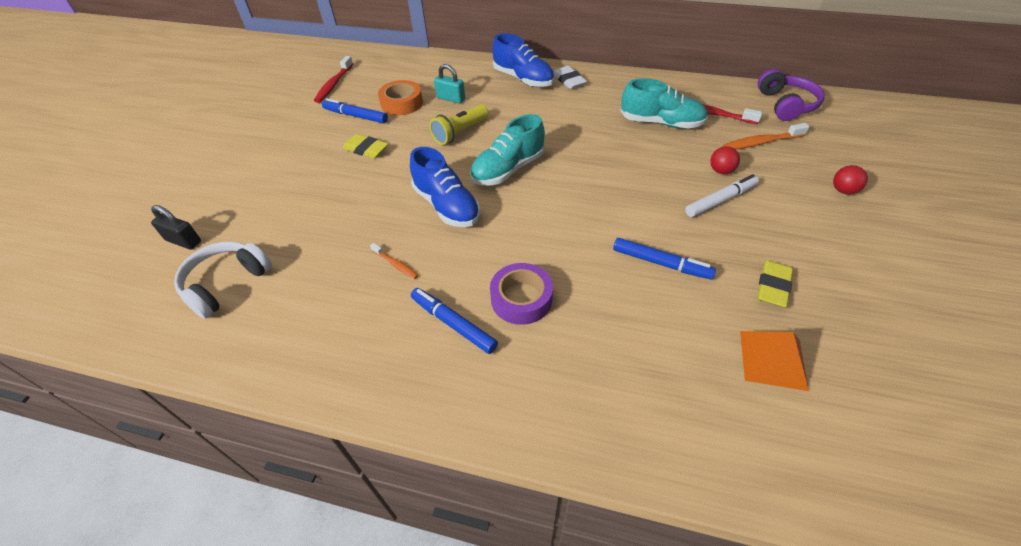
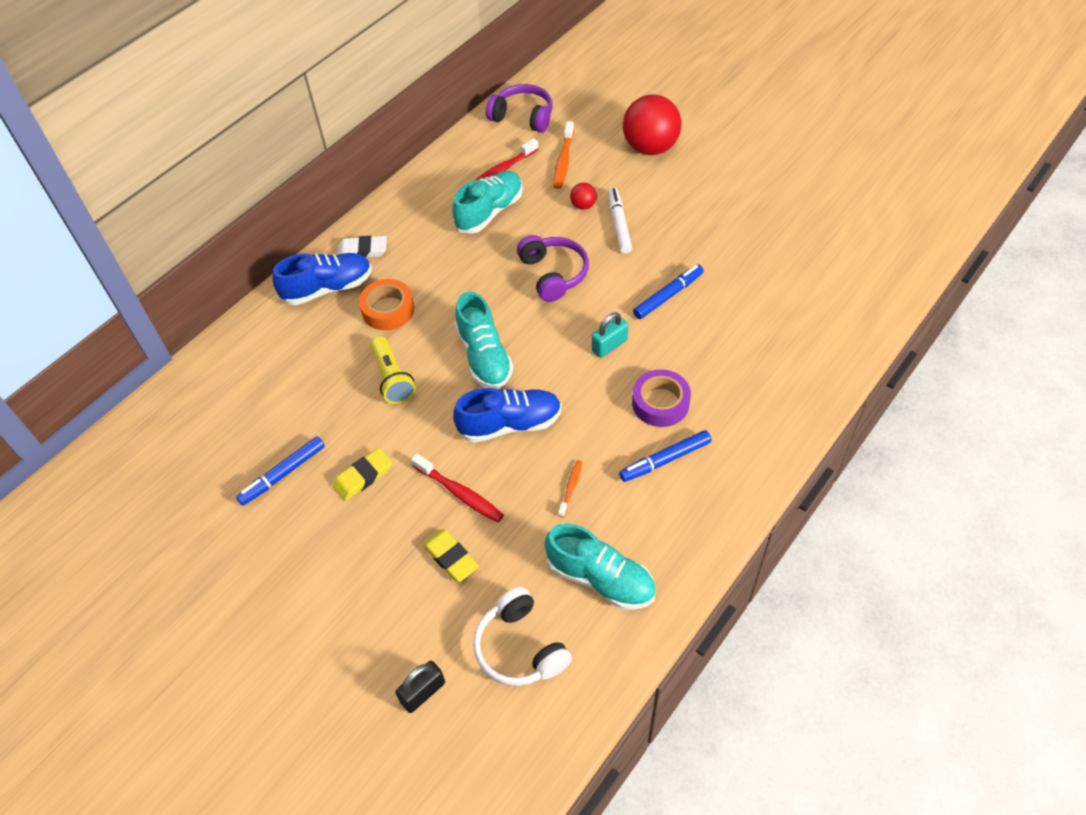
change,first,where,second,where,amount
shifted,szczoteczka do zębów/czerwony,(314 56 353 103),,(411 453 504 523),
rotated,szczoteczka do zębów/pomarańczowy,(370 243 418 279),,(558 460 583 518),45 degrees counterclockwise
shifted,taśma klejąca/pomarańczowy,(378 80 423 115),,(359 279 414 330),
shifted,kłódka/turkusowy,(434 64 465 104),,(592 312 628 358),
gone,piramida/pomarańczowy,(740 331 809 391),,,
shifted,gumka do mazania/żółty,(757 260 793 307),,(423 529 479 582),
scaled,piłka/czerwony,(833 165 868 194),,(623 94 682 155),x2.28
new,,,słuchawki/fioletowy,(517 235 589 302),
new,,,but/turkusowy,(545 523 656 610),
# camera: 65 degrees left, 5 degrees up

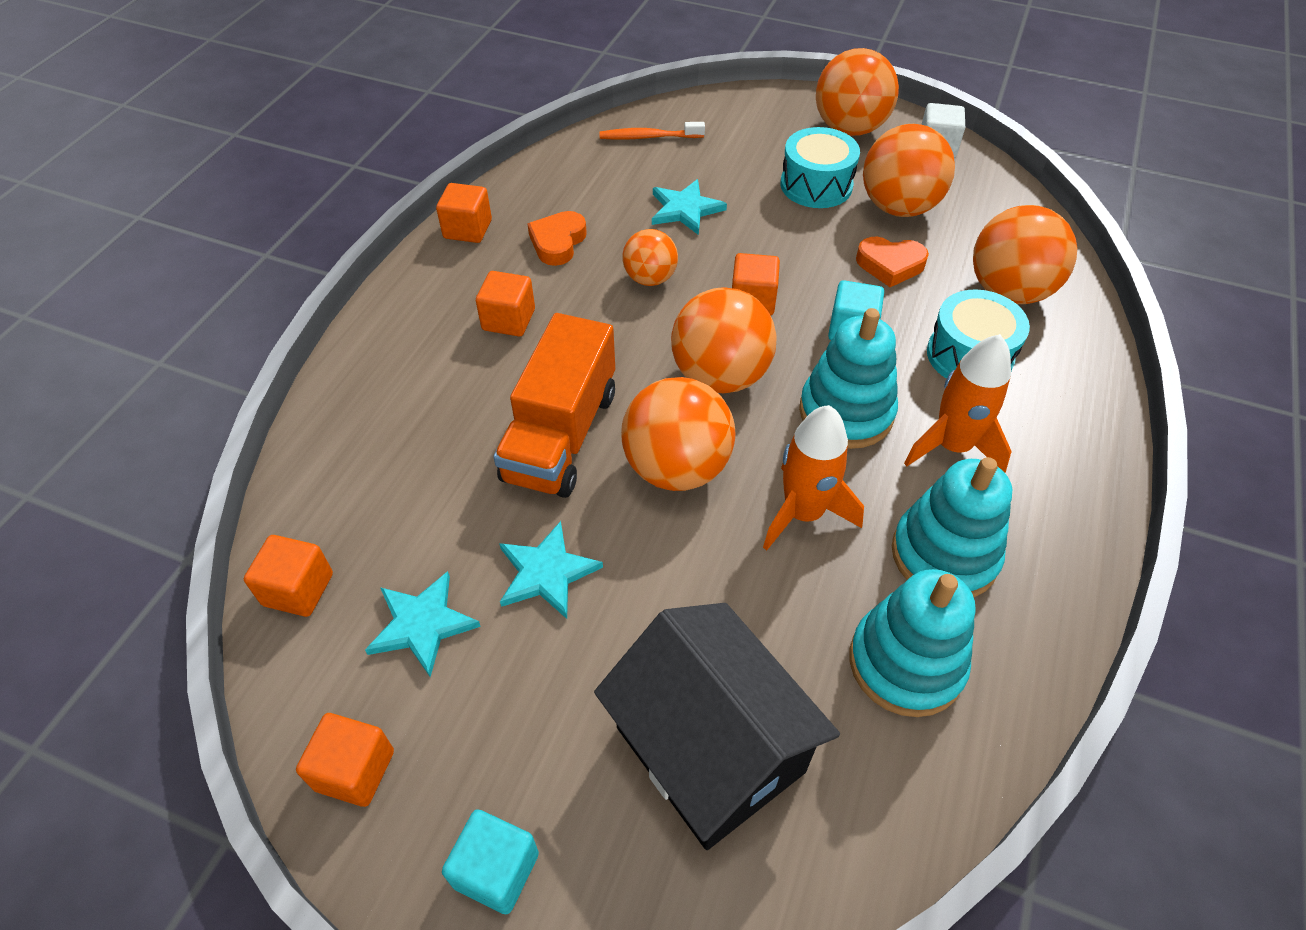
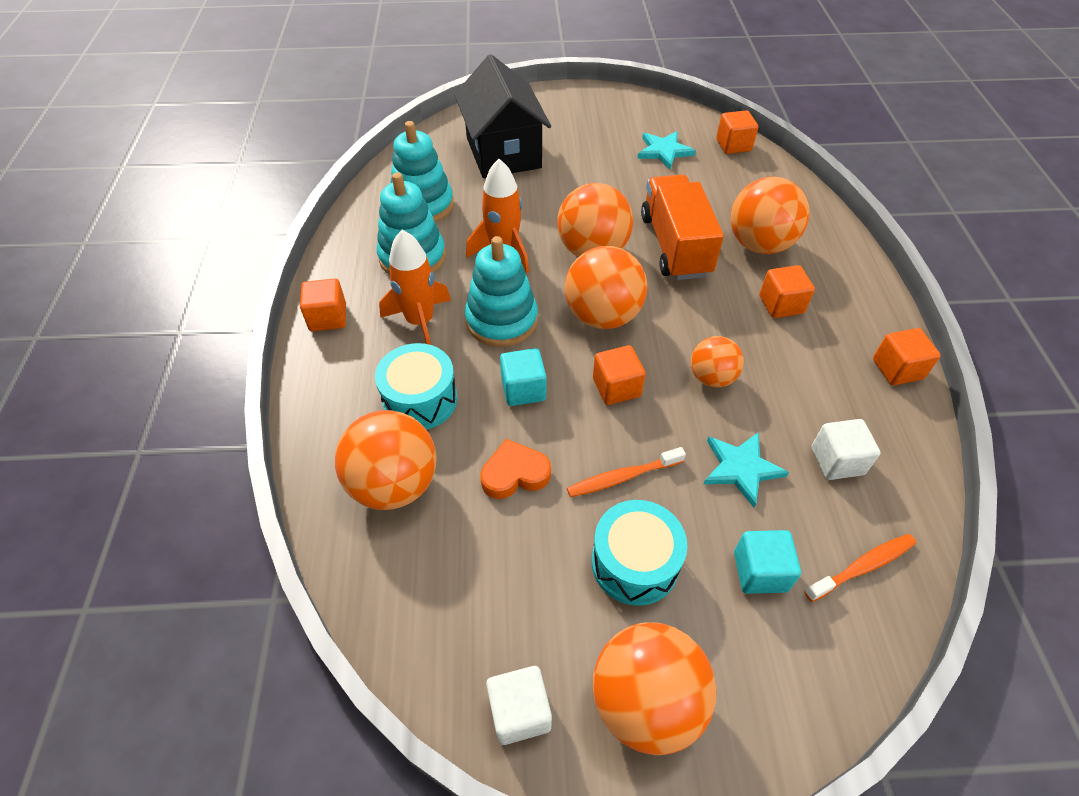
change,first,where,second,where,amount
shifted,sześcian/pomarańczowy,(296 713 394 807),,(300 279 346 331),
shifted,sześcian/turkusowy,(442 810 539 914),,(734 530 801 594),
gone,gwiazda/turkusowy,(499 521 603 619),,,
gone,serce/pomarańczowy,(528 211 587 266),,,
rotated,domek/czarny,(594 603 840 850),,(454 54 551 178),45 degrees clockwise
shifted,piłka/pomarańczowy,(863 124 955 217),,(730 177 810 254),
new,,,szczoteczka do zębów/pomarańczowy,(567 447 686 497),
new,,,sześcian/biały,(811 419 880 480),
# camera: 155 degrees right, 0 degrees up

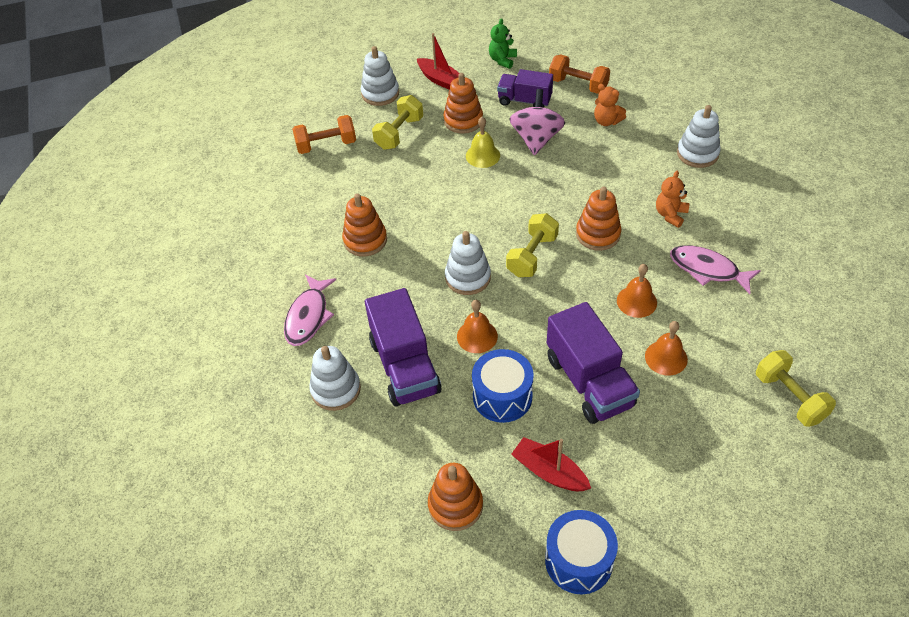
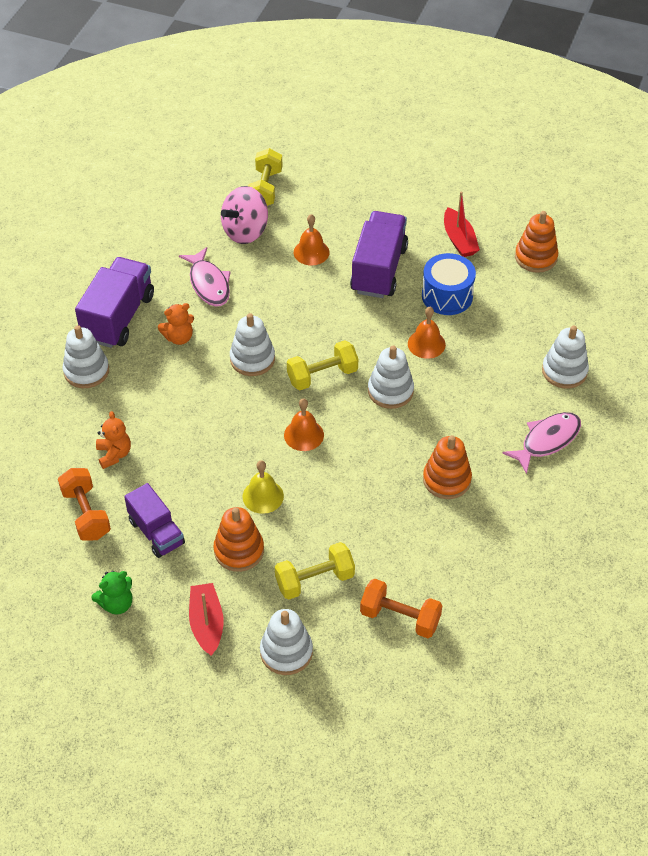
change,first,where,second,where,amount
shifted,ciężarówka/fioletowy,(365 288 442 406),,(75 257 154 348),
shifted,bączek/różowy,(509 89 565 155),,(221 186 268 244),
gone,bęben/niebieski,(545 510 618 594),,,
repainted,zabawka nakładanka/pomarańczowy,(576 187 621 251),zabawka nakładanka/biały,(230 313 275 376),
shifted,dzwonek/pomarańczowy,(617 264 657 318),,(284 398 324 451),
# camera: 145 degrees left, 0 degrees up

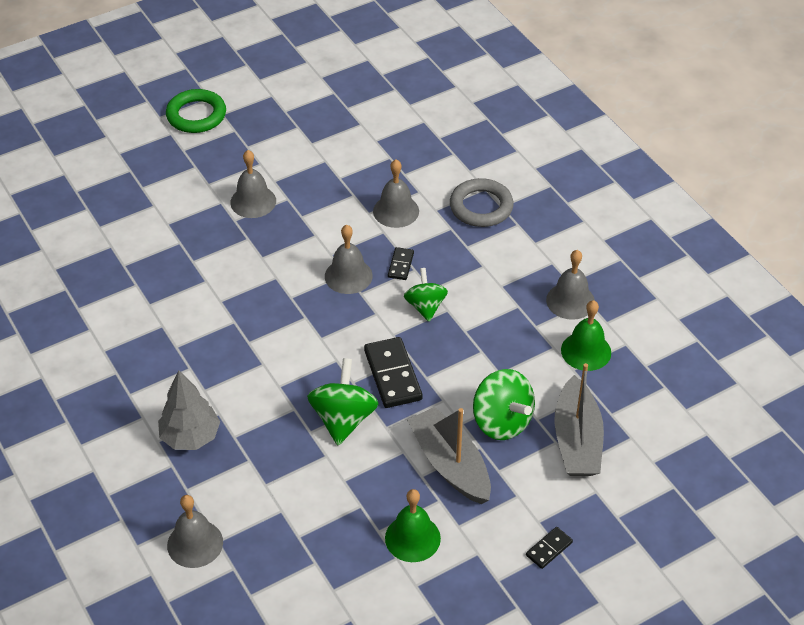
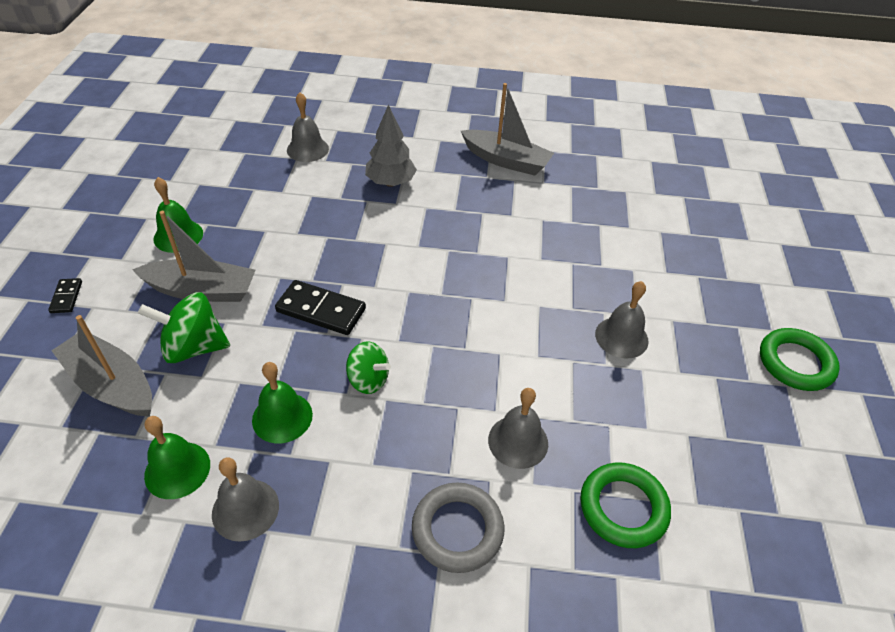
change,first,where,second,where,amount
gone,bączek/zielony,(307 358 378 445),,,
gone,dzwonek/szary,(325 225 373 294),,,
gone,kostka domina/czarny,(388 247 414 280),,,
new,,,dzwonek/zielony,(252 362 313 444),
new,,,łódka/szary,(461 83 554 176),
new,,,pierścień/zielony,(580 462 671 548),
# camera: 125 degrees right, 0 degrees up

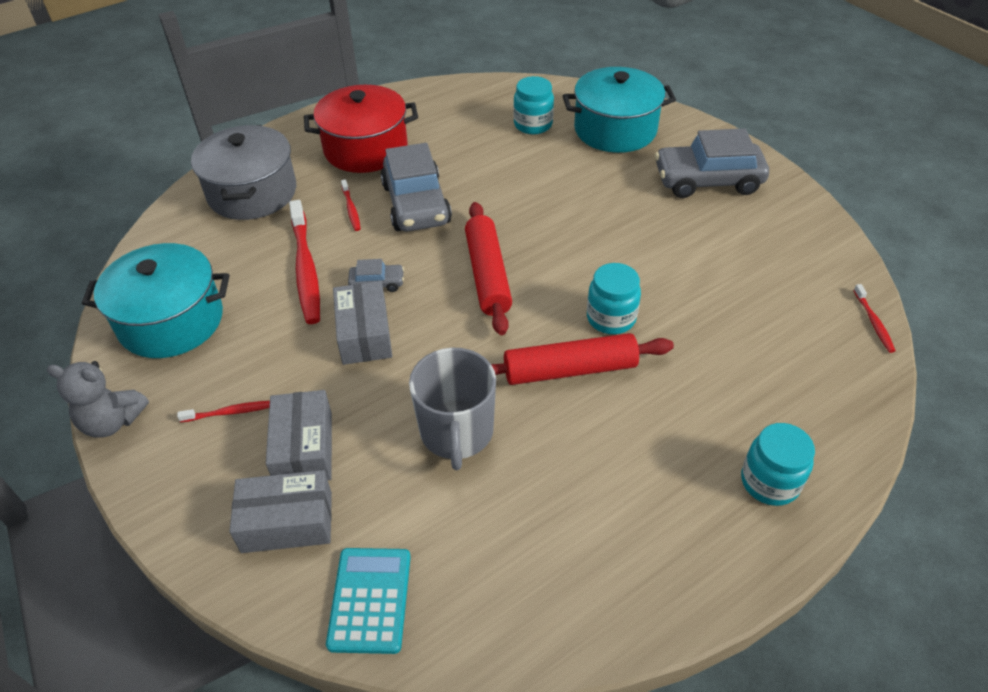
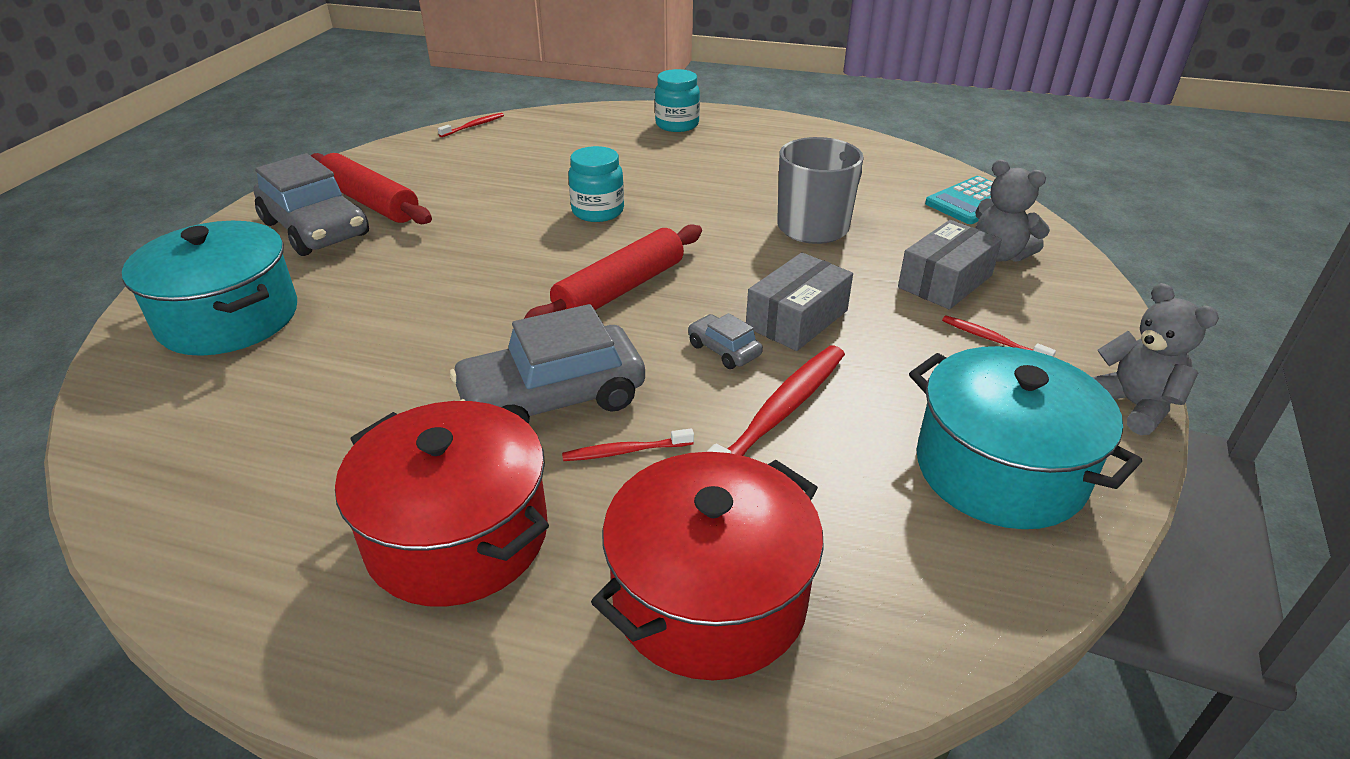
change,first,where,second,where,amount
repainted,garnek/szary,(191 125 296 220),garnek/czerwony,(591 452 824 680),
swapped,pudełko/szary,(229 470 332 553),miś/szary,(975 160 1050 262),
rotated,szczoteczka do zębów/czerwony,(341 179 361 231),,(562 428 694 461),135 degrees counterclockwise
rotated,samochód/szary,(381 143 452 231),,(450 304 645 424),150 degrees counterclockwise
shifted,wałek do ciasta/czerwony,(491 333 674 385),,(310 153 432 224),
gone,słoik/turkusowy,(513 76 554 134),,,
# camera: 130 degrees left, 10 degrees down

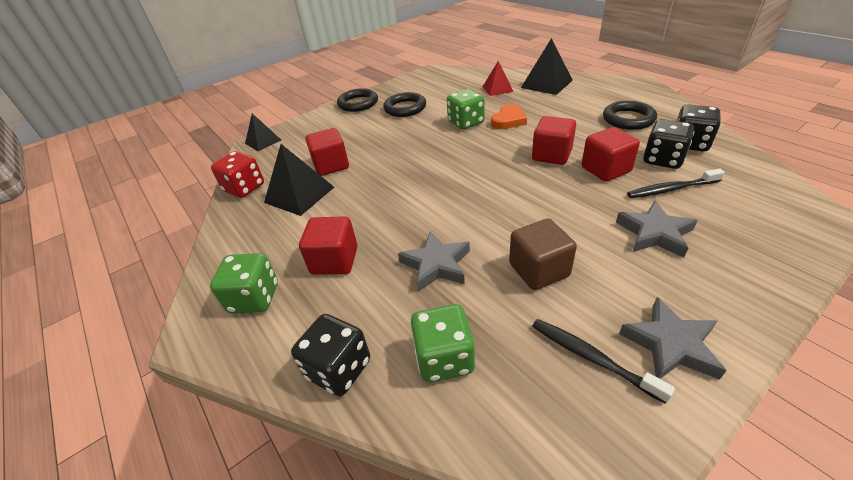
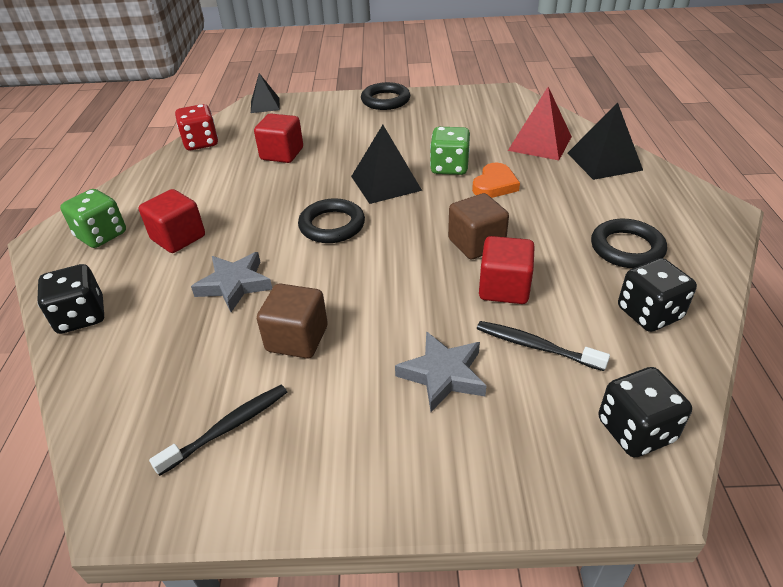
change,first,where,second,where,amount
shifted,piramida/czarny,(264 144 334 216),,(351 125 422 204),
shifted,pierścień/czarny,(383 92 426 117),,(298 198 365 243),
gone,kostka do gry/zielony,(410 304 475 382),,,
scaled,piramida/czerwony,(482 61 513 96),,(508 87 572 160),x1.55
rotated,serce/pomarańczowy,(491 104 527 129),,(472 162 520 198),45 degrees counterclockwise
repainted,sześcian/czerwony,(532 116 576 165),sześcian/brązowy,(448 193 509 260),
rotated,szczoteczka do zębów/czarny,(532 319 675 404),,(149 385 287 476),60 degrees clockwise
gone,gwiazda/szary,(619 297 727 380),,,
shifted,kostka do gry/czarny,(643 119 694 169),,(598 367 692 457),
# camera: 35 degrees right, 0 degrees up

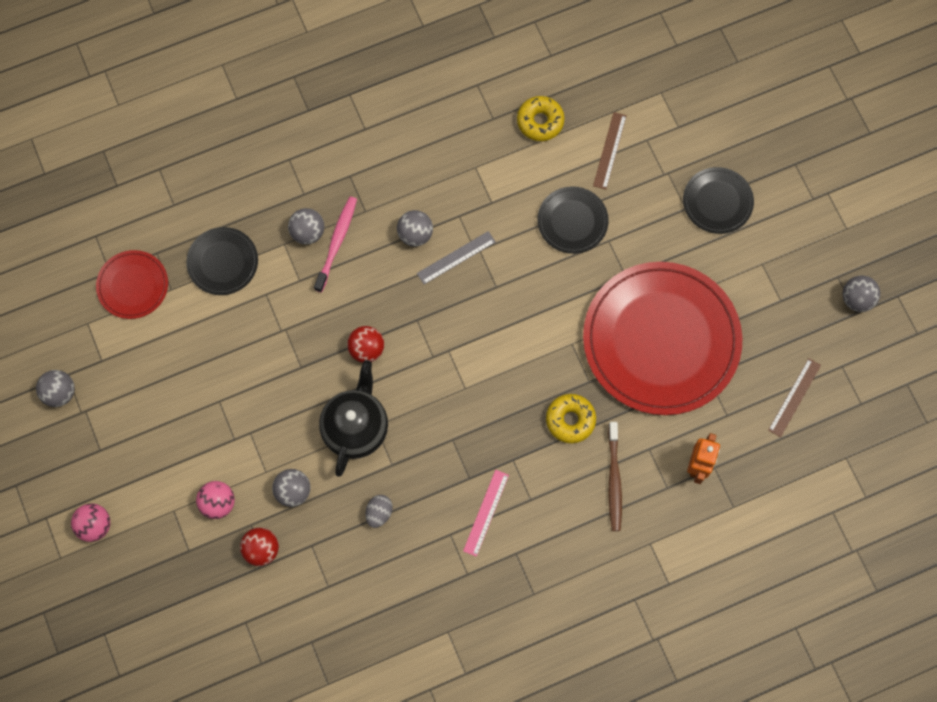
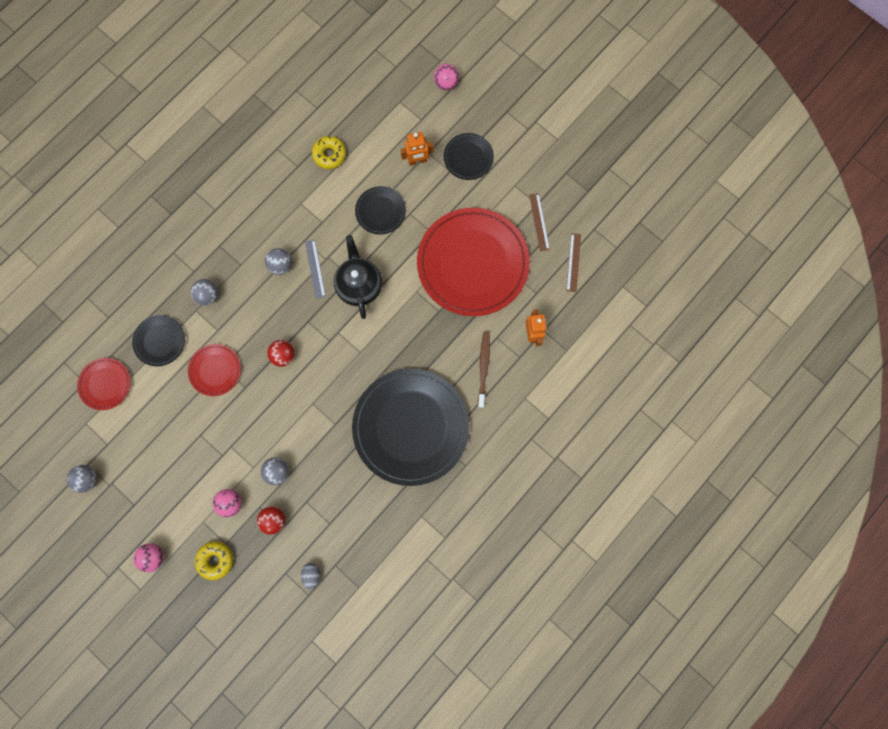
change,first,where,second,where,amount
gone,szczoteczka do zębów/różowy,(314 197 357 293),,,
shifted,imbryk/czarny,(319 360 388 477),,(334 235 382 319),
shifted,jajko/szary,(366 495 393 528),,(301 563 320 590),
rotated,linijka/szary,(417 231 495 284),,(305 240 326 299),45 degrees counterclockwise
swapped,linijka/różowy,(463 470 509 557),talerz/czarny,(352 369 470 486),
shifted,donut/żółty,(546 394 596 443),,(195 541 233 580),
shifted,linijka/brązowy,(593 112 627 190),,(529 193 550 251),
rotated,szczoteczka do zębów/brązowy,(608 422 622 531),,(478 332 490 408),150 degrees counterclockwise
gone,piłka/szary,(842 276 880 312),,,
new,,,talerz/czerwony,(188 344 241 396),
new,,,robot/pomarańczowy,(400 132 434 166),
new,,,piłka/różowy,(434 64 459 90),
# camera: 25 degrees left, 5 degrees up

